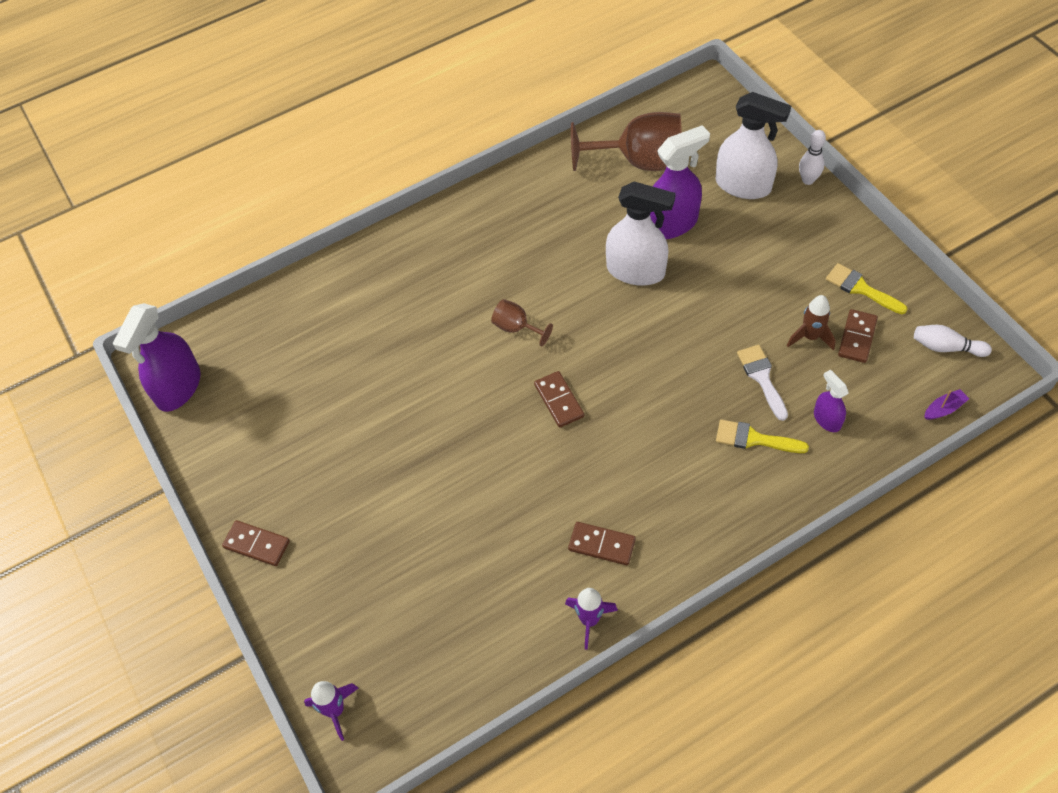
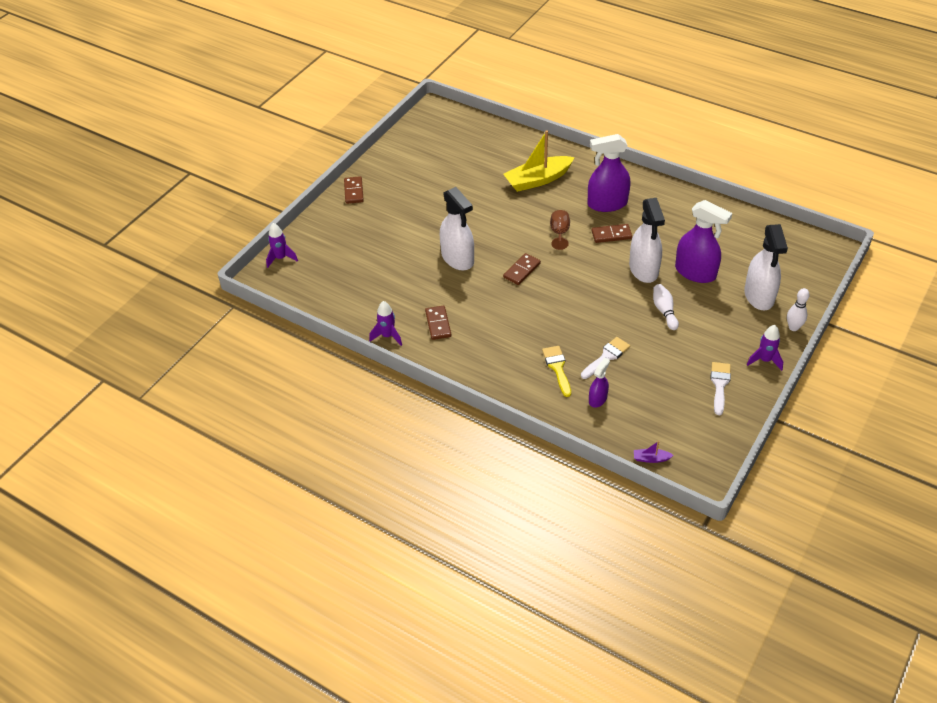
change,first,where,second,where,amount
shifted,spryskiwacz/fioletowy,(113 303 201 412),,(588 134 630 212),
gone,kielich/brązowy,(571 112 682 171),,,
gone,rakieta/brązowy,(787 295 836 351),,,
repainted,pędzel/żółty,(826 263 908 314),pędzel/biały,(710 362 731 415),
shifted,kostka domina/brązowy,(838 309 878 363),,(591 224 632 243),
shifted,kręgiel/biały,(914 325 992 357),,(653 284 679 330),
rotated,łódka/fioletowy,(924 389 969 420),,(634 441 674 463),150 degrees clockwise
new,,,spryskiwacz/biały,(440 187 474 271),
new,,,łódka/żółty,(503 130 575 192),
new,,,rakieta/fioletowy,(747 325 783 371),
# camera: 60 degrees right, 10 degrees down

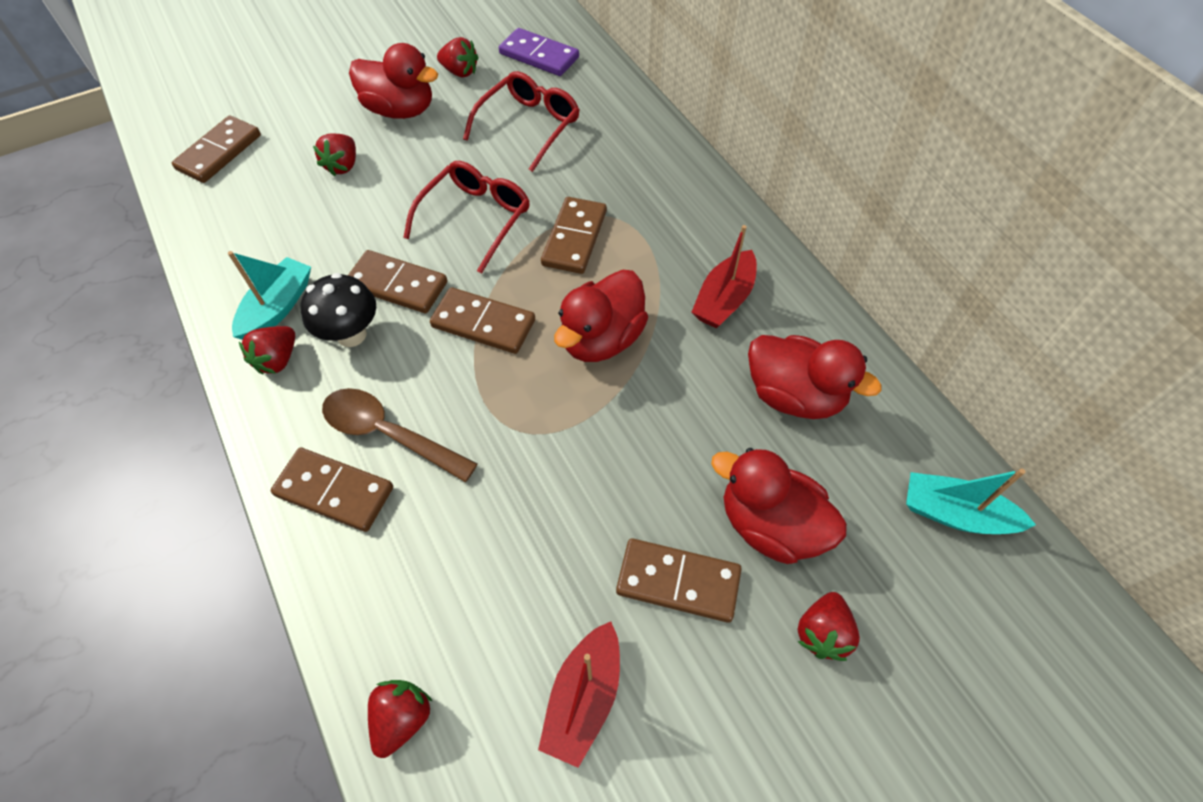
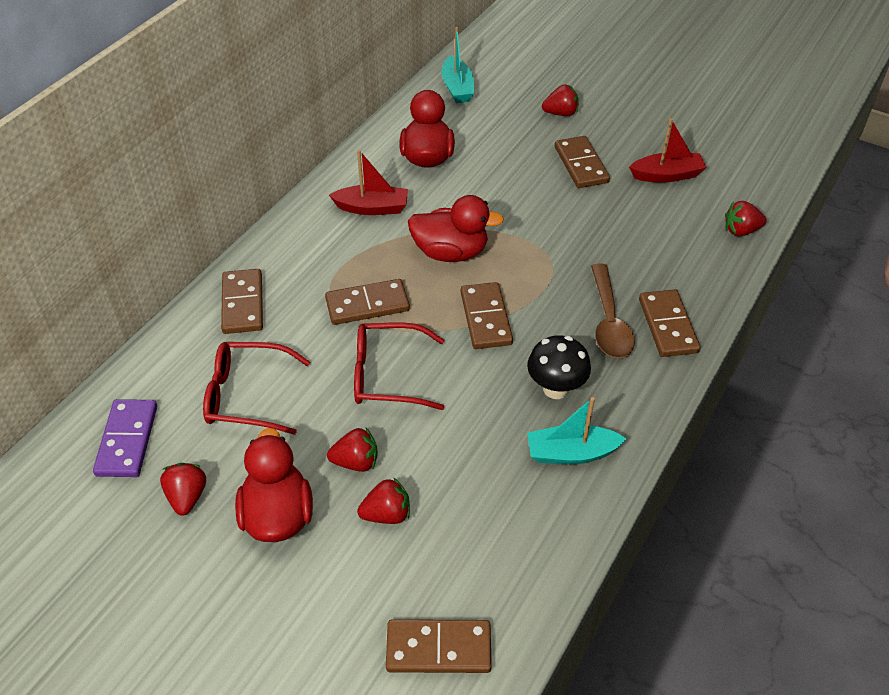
change,first,where,second,where,amount
shifted,truskawka/czerwony,(239 326 295 374),,(327 428 378 472),
shifted,kostka domina/brązowy,(348 250 447 313),,(221 269 263 334),
gone,kaczka/czerwony,(711 448 847 564),,,
# camera: 120 degrees left, 10 degrees down

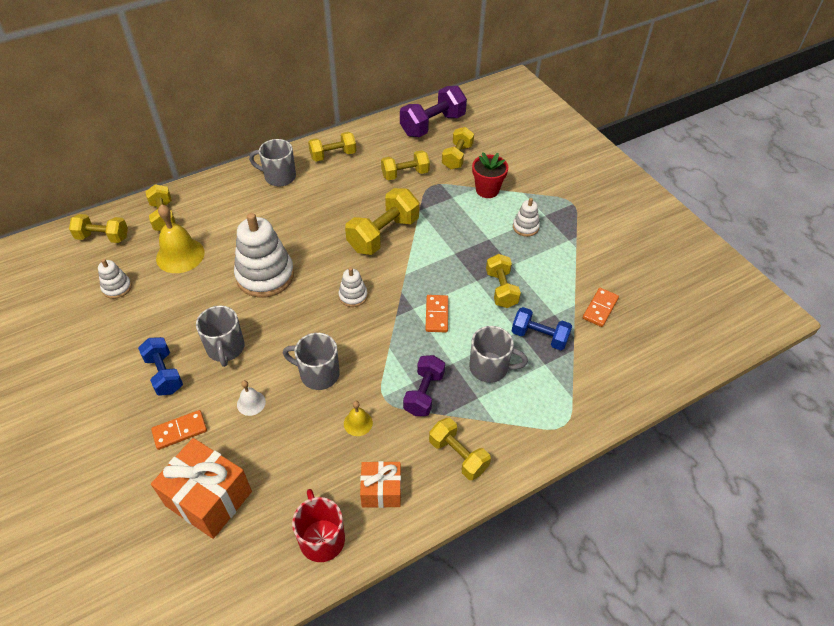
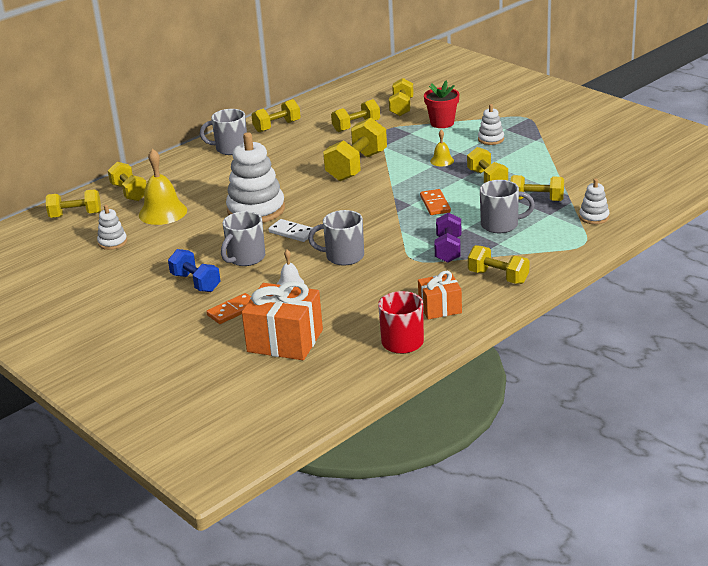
change,first,where,second,where,amount
rotated,kubek/szary,(196 306 245 367),,(221 211 265 266),60 degrees clockwise
shifted,zabawka nakładanka/biały,(339 267 368 307),,(579 178 609 224),
shifted,dzwonek/żółty,(344 401 373 436),,(430 130 454 166),
gone,hantel/fioletowy,(400 86 467 137),,,
repainted,hantel/niebieski,(512 307 572 350),hantel/żółty,(511 175 564 201),
gone,kostka domina/pomarańczowy,(583 288 619 327),,,
new,,,kostka domina/biały,(268 219 313 242),
# camera: 10 degrees left, 20 degrees down

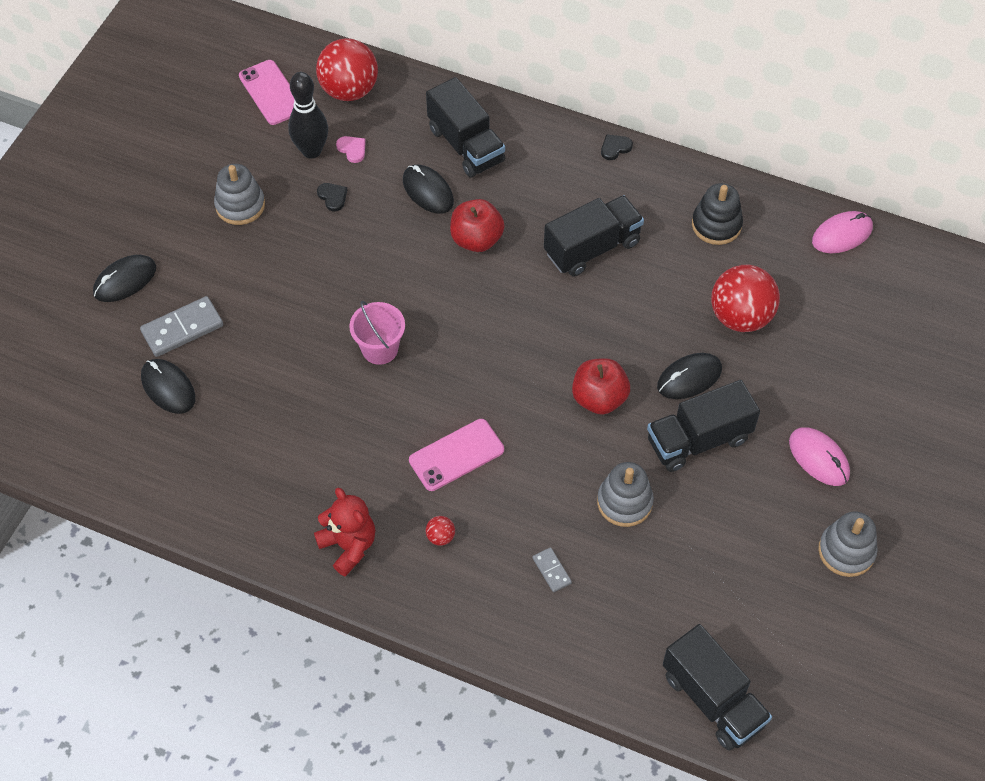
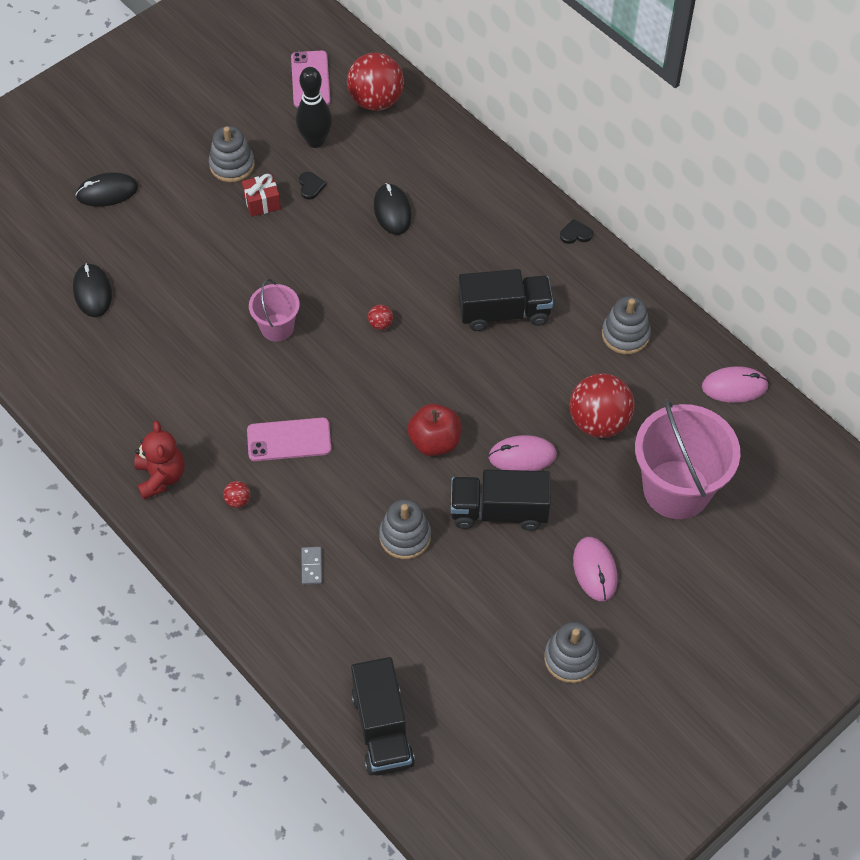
change,first,where,second,where,amount
gone,kostka domina/szary,(140 296 223 357),,,
gone,serce/różowy,(336 136 366 163),,,
gone,ciężarówka/czarny,(426 77 505 178),,,
gone,jabłko/czerwony,(450 199 505 252),,,
repainted,myszka/czarny,(657 353 722 399),myszka/różowy,(488 435 557 471),
repainted,zabawka nakładanka/czarny,(692 183 743 245),zabawka nakładanka/szary,(602 296 651 354),
new,,,prezent/czerwony,(242 174 281 217),
new,,,piłka/czerwony,(368 305 393 330),
new,,,wiadro/różowy,(635 399 740 519),
# camera: 25 degrees right, 0 degrees up

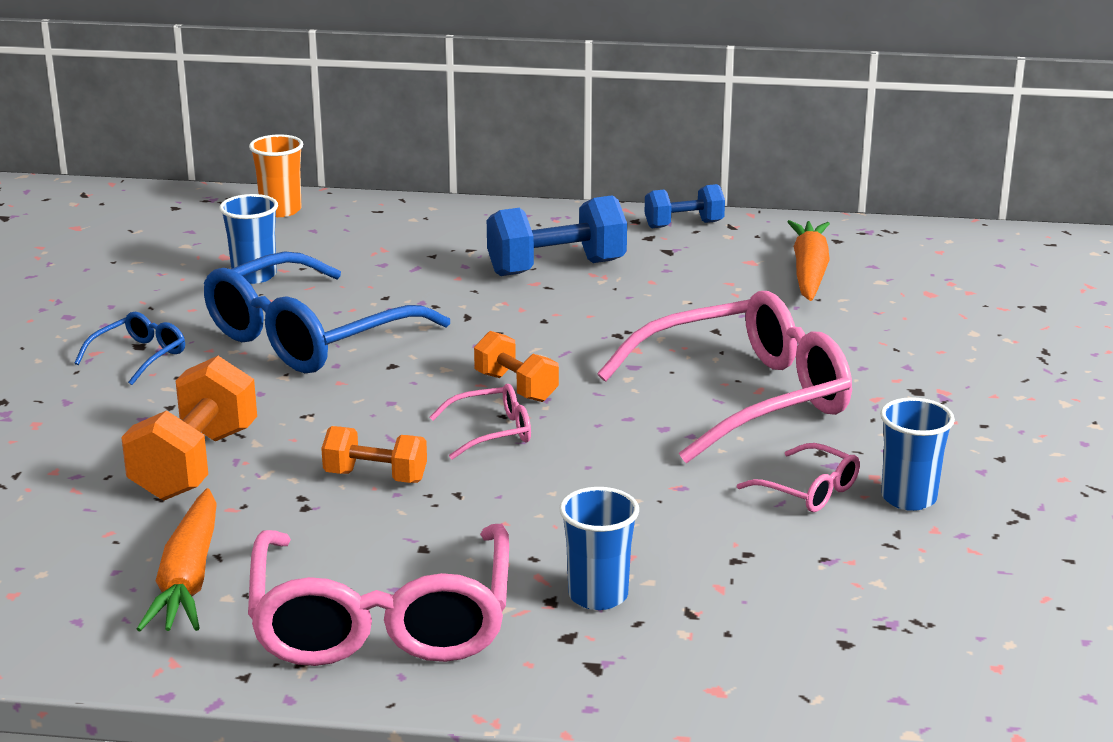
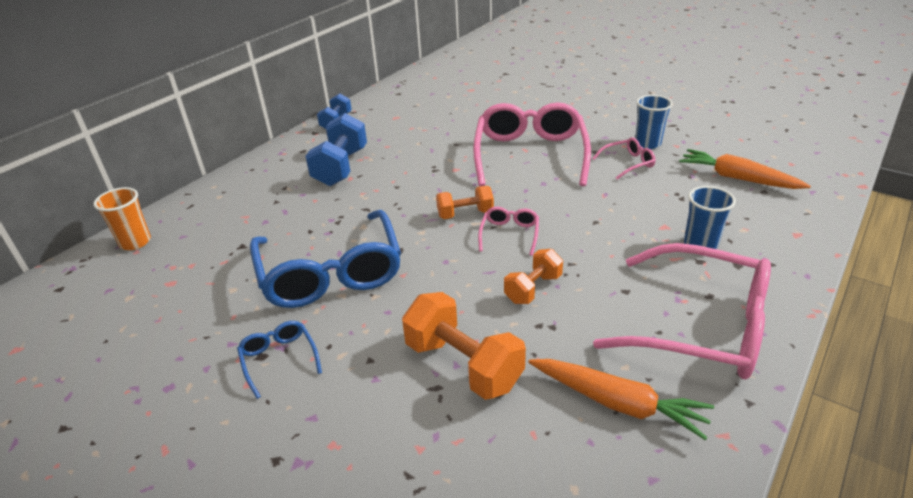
change,first,where,second,where,amount
gone,szklanka/niebieski,(219 194 278 284),,,
shifted,marchewka/pomarańczowy,(788 220 830 301),,(679 149 811 189),
# camera: 60 degrees left, 10 degrees up

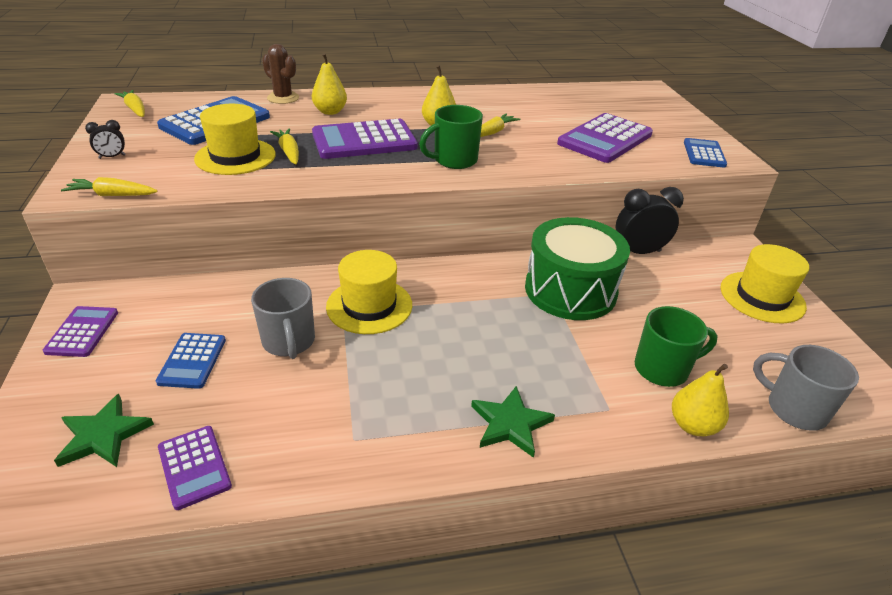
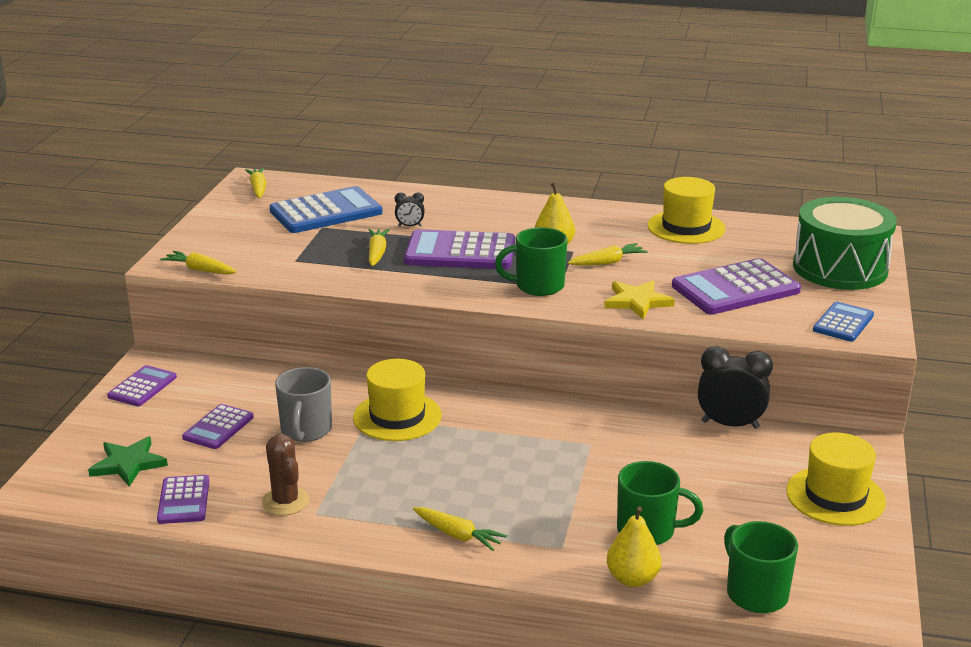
change,first,where,second,where,amount
shifted,budzik/czarny,(85 120 126 159),,(395 192 425 227),
repainted,kalkulator/niebieski,(156 333 226 389),kalkulator/fioletowy,(182 404 254 449),
shifted,kapelusz/żółty,(194 104 276 175),,(647 177 725 244),
shifted,kaktus/brązowy,(262 44 299 104),,(262 434 310 516),
gone,gruszka/żółty,(312 53 347 115),,,
swapped,gwiazda/zielony,(471 386 555 458),marchewka/żółty,(413 507 507 551),
shifted,bęben/zielony,(525 217 630 320),,(793 197 897 290),
repainted,kubek/szary,(753 345 859 431),kubek/zielony,(724 521 798 613),
new,,,gwiazda/żółty,(604 280 675 319),
# camera: 25 degrees right, 10 degrees down

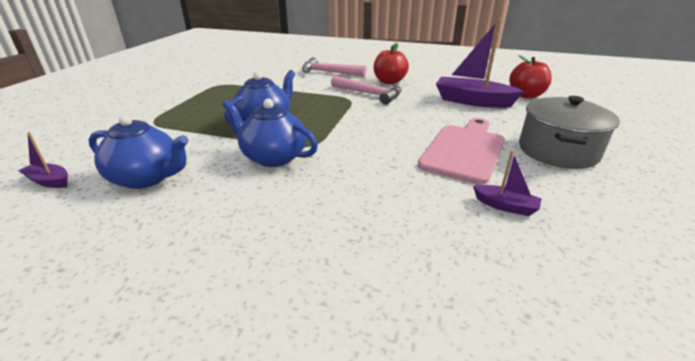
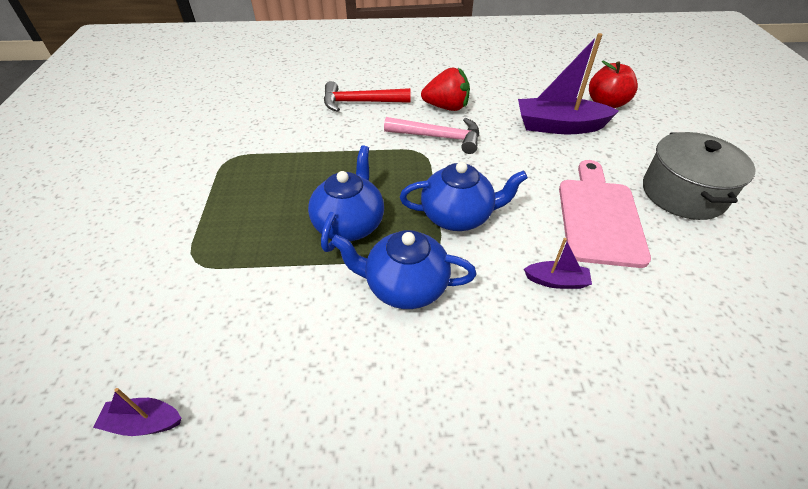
change,first,where,second,where,amount
shifted,imbryk/niebieski,(89 115 188 189),,(400 162 528 231),
repainted,młotek/różowy,(302 57 366 77),młotek/czerwony,(324 81 411 112),
swapped,jabłko/czerwony,(373 43 409 84),truskawka/czerwony,(421 68 470 111),
shifted,łódka/fioletowy,(473 151 542 216),,(524 238 592 289),
# camera: 20 degrees left, 15 degrees up

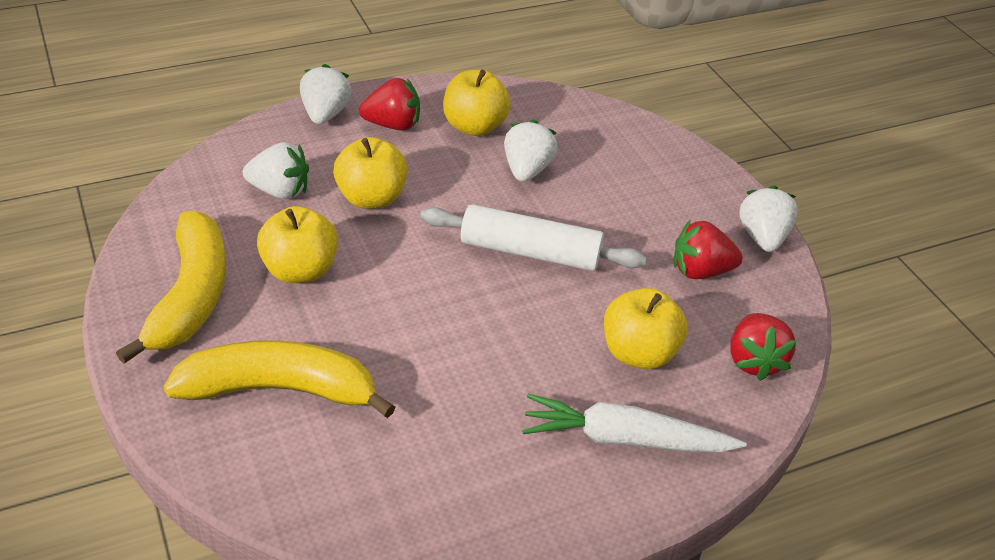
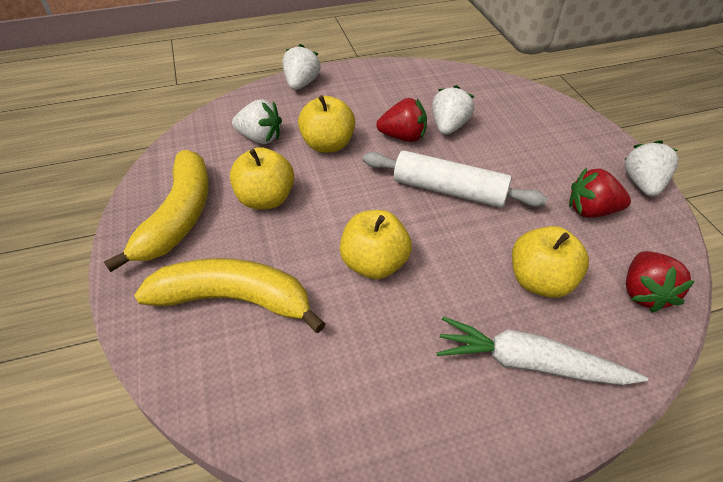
change,first,where,second,where,amount
shifted,truskawka/czerwony,(359 78 420 131),,(376 98 427 142),
shifted,jabłko/żółty,(443 70 511 136),,(340 210 412 279),
# camera: 10 degrees right, 5 degrees up

